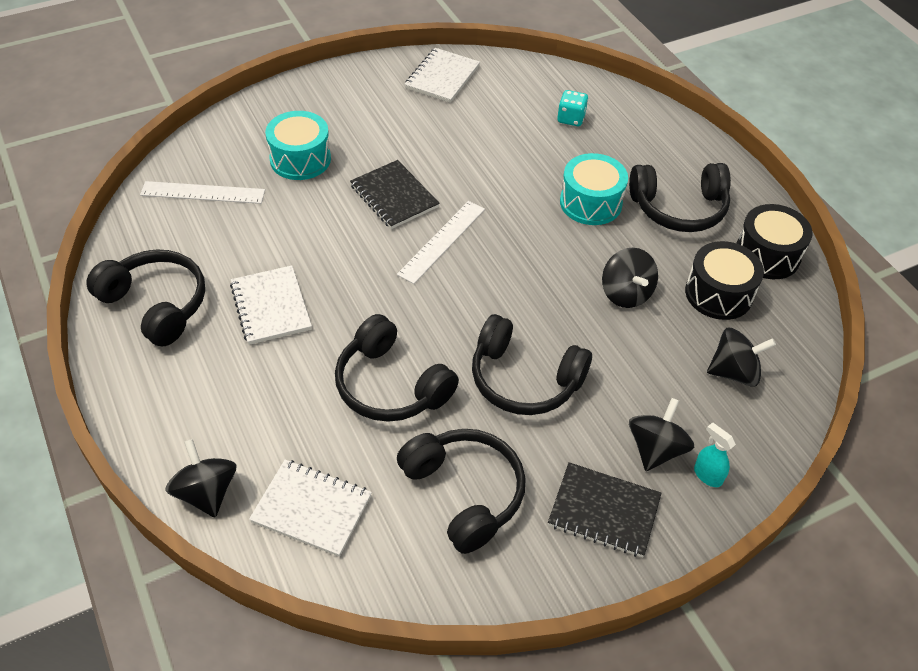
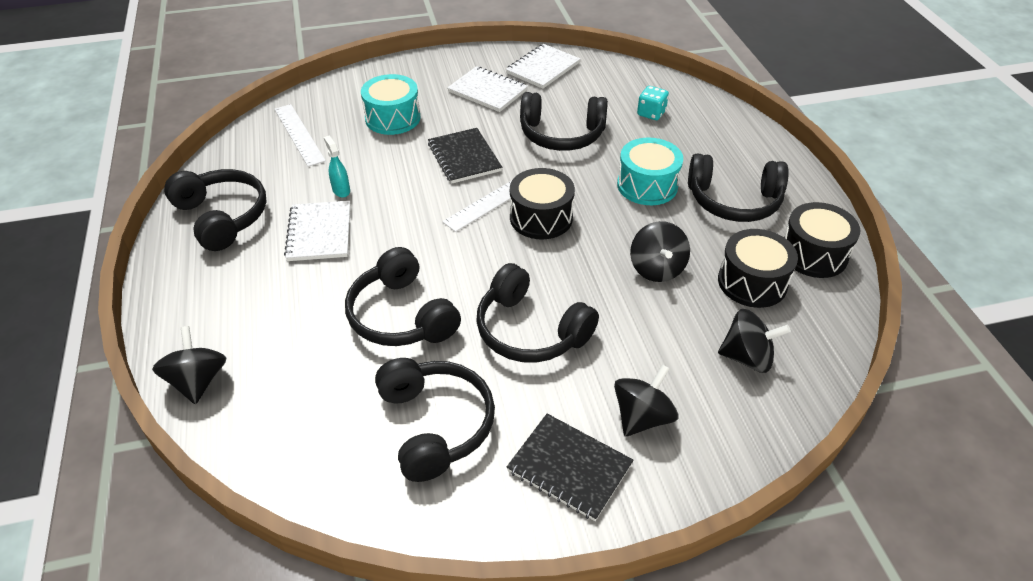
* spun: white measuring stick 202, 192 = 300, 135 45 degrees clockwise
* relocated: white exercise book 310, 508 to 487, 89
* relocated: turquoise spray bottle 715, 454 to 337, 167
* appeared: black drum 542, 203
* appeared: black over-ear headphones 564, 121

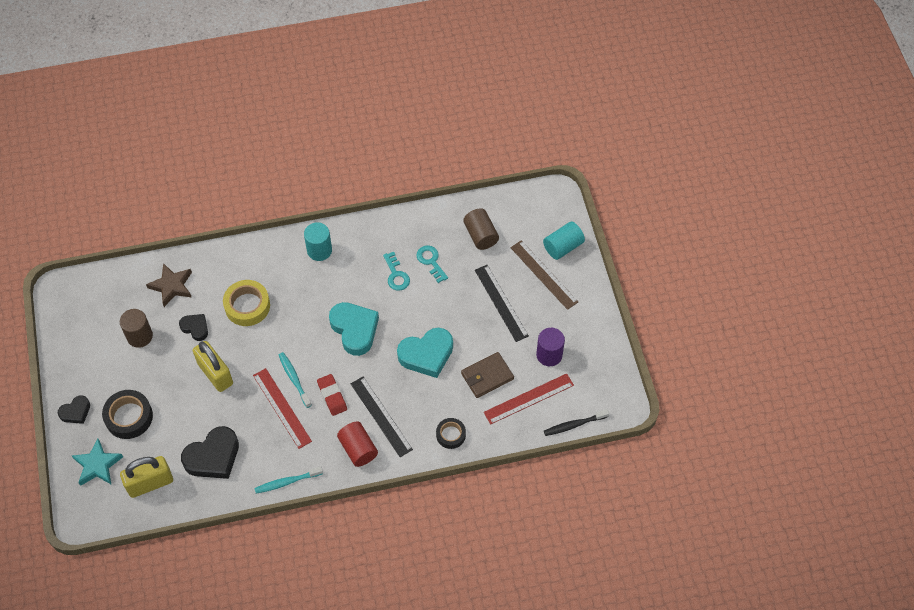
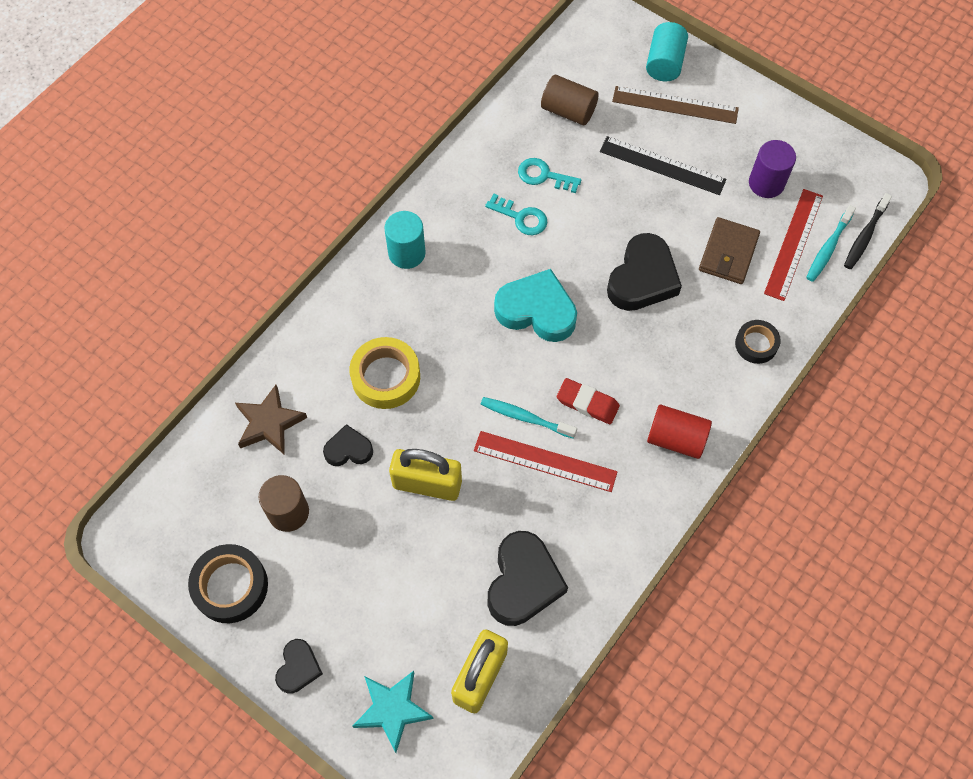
* relocated: black sticky tape 127, 414 to 228, 583
* relocated: turquoise dental brush 288, 480 to 831, 243
* missing: black measuring stick 382, 417
* colour: turquoise heart 425, 353 to black heart 644, 272

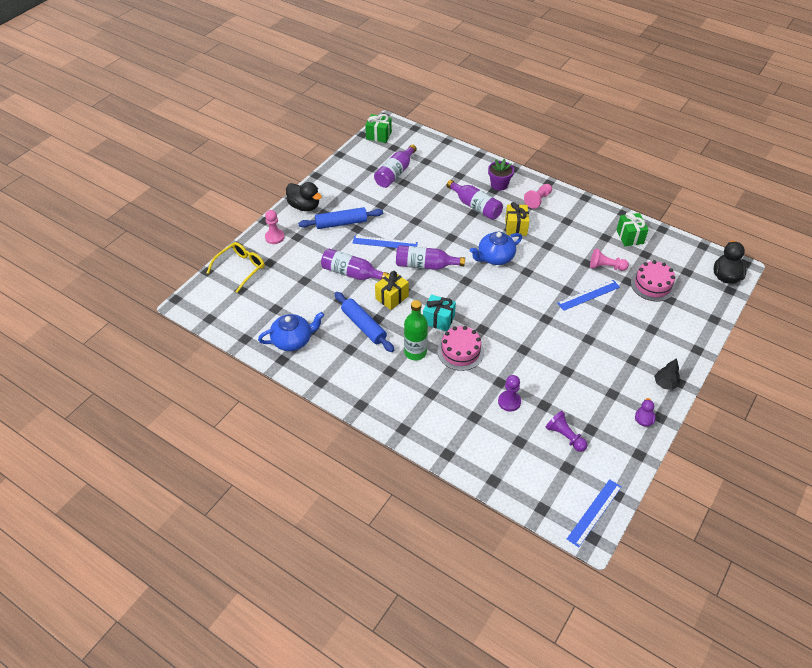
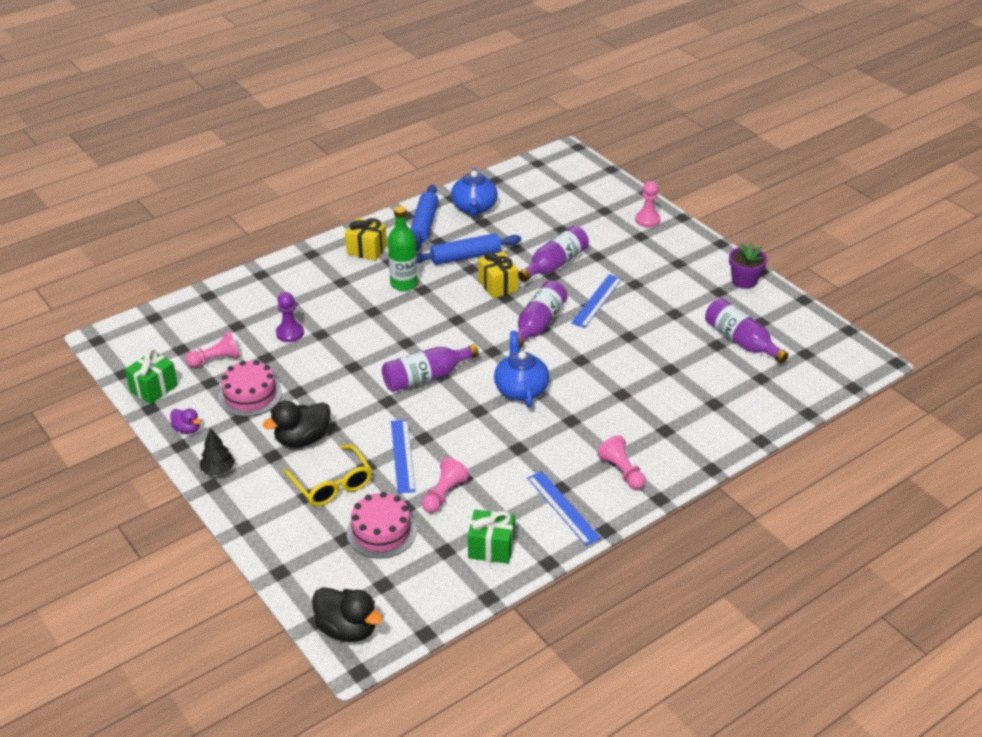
* relocated: yellow glasses 236, 267 to 328, 475
* relocated: black rubber duck 304, 196 to 297, 424
* relocated: cobalt rolling pin 340, 218 to 424, 218
* relocated: emerald gift 378, 128 to 151, 376
* missing: turquoise gift 439, 313
* relocated: rose-pink gateau 460, 348 to 250, 388
* relocated: royal purple bottle 474, 200 to 430, 368
* relocated: royal purple flower pot 501, 175 to 748, 266
* relocated: yellow gift 517, 219 to 366, 239
* colour: royal purple pawn 566, 431 to rose-pink pawn 213, 349
* relocated: cobalt measuring stick 594, 513 to 564, 508

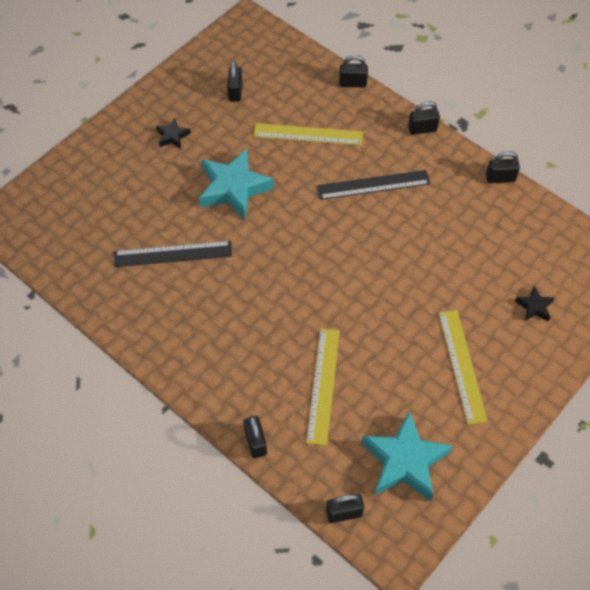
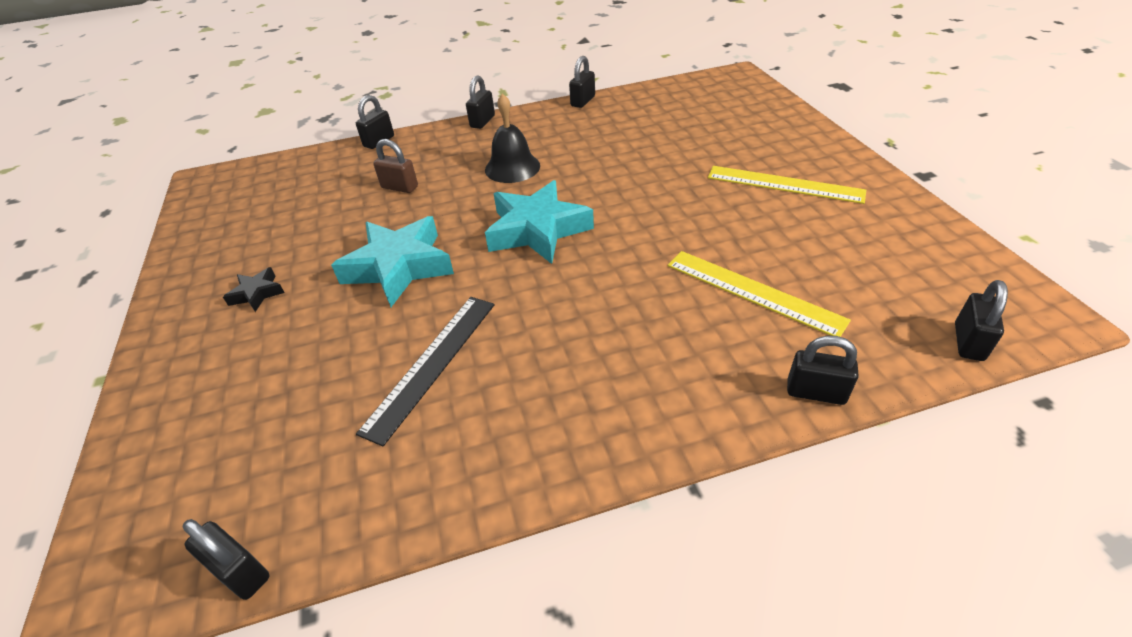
* relocated: black lock 235, 81 to 226, 559
* exchanged: yellow measuring stick 308, 134 to dark brown lock 395, 166
* exchanged: black measuring stick 373, 185 to black bell 512, 138
* relocated: turquoise five-pointed star 407, 456 to 539, 222
* missing: black five-pointed star 535, 303

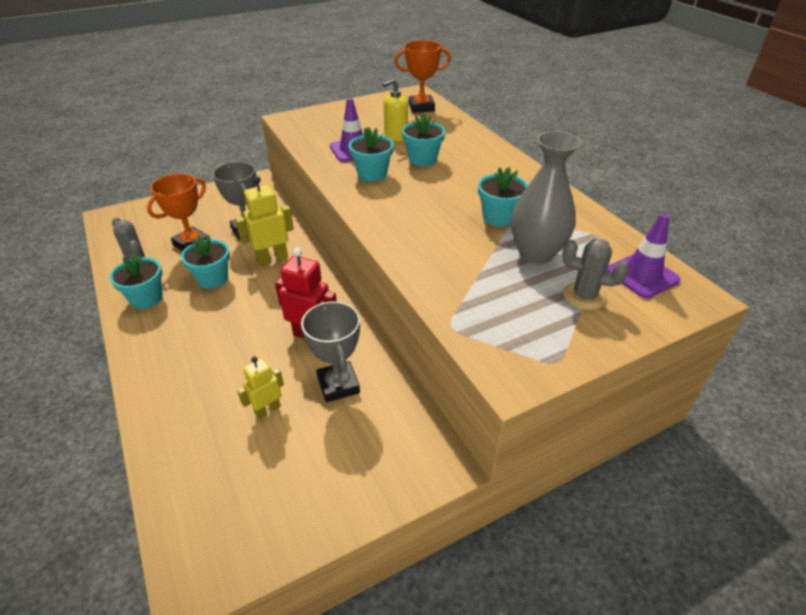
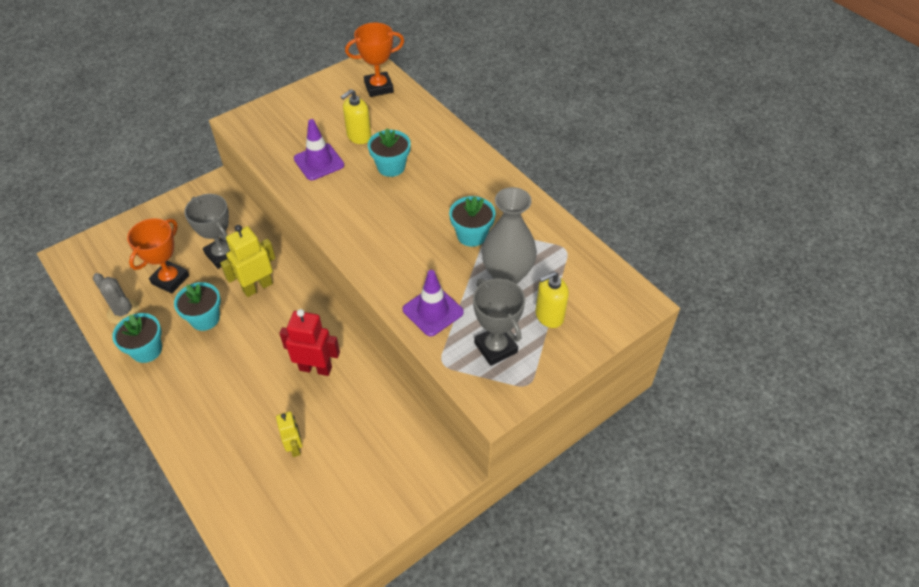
* spun: yellow robot 260, 388 = 289, 434 120 degrees clockwise
* relocated: ash-grey trophy 330, 352 to 499, 322
* missing: turquoise flower pot 371, 154
* exchanged: ash-grey prickly plant 595, 274 to yellow soap dispenser 552, 299
* relocated: royal purple safety cone 643, 255 to 433, 303

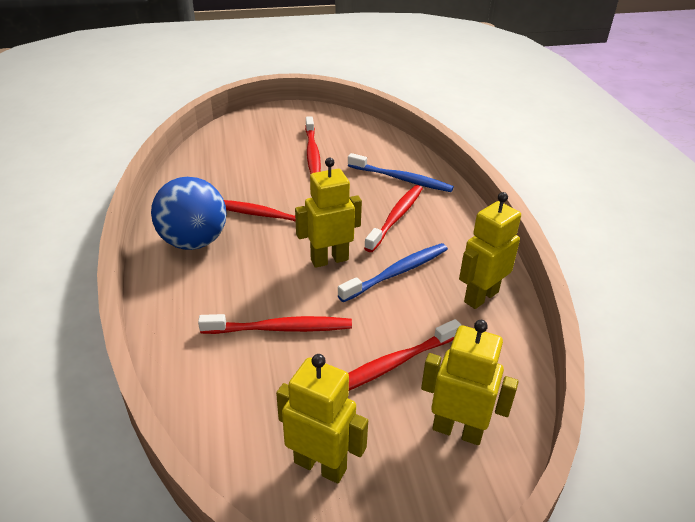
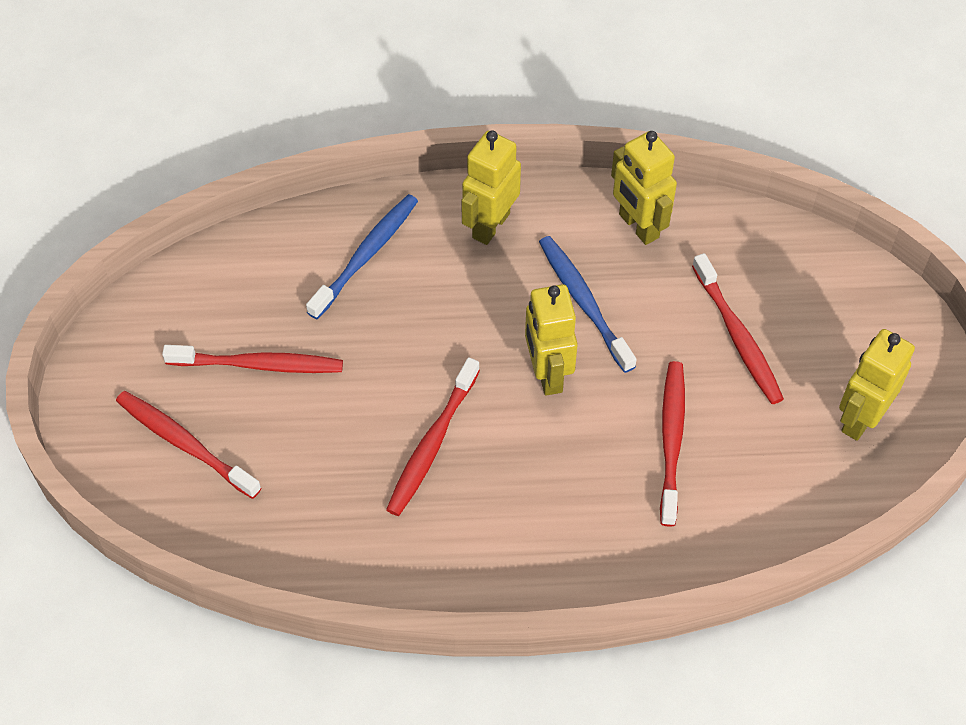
* missing: cobalt play ball 189, 213
* relocated: crimson dental brush 393, 218 to 188, 445
* relocated: yellow robot 469, 382 to 491, 187

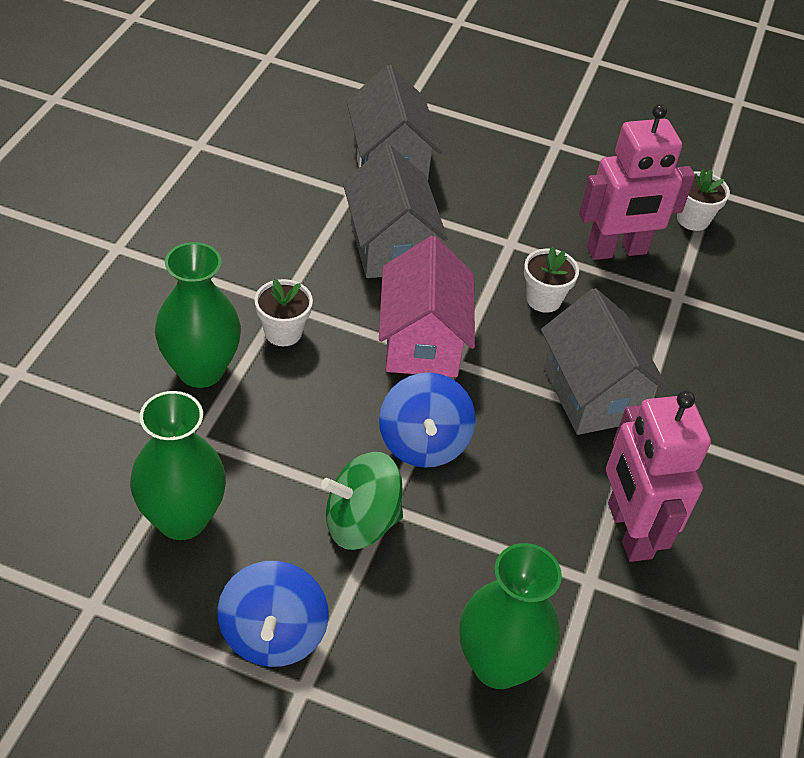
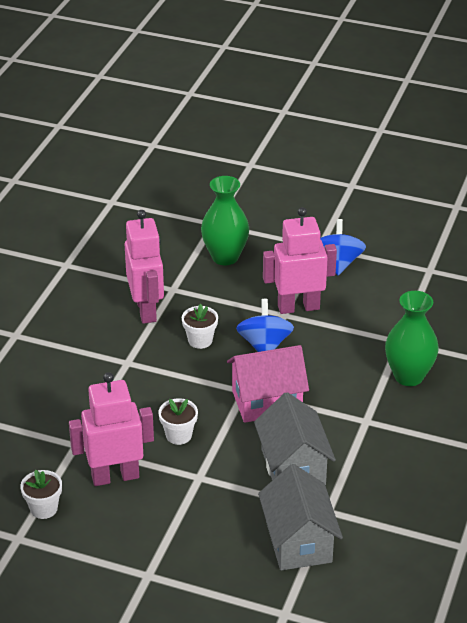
* missing: emerald tall vase 178, 465
* relocated: white flower pot 284, 312 to 200, 326
* exchanged: emerald toy top 362, 501 to rose-pink robot 300, 260
* spun: rose-pink toy house 427, 306 = 268, 384 75 degrees clockwise
* missing: ash-grey toy house 605, 361

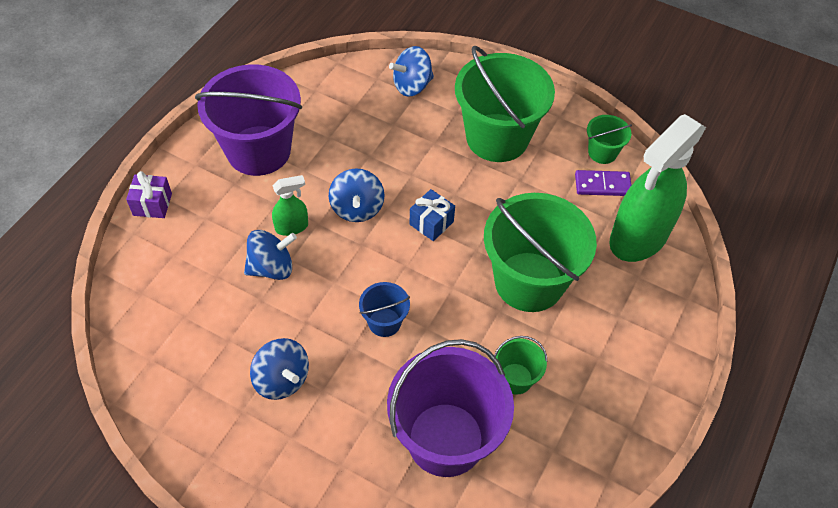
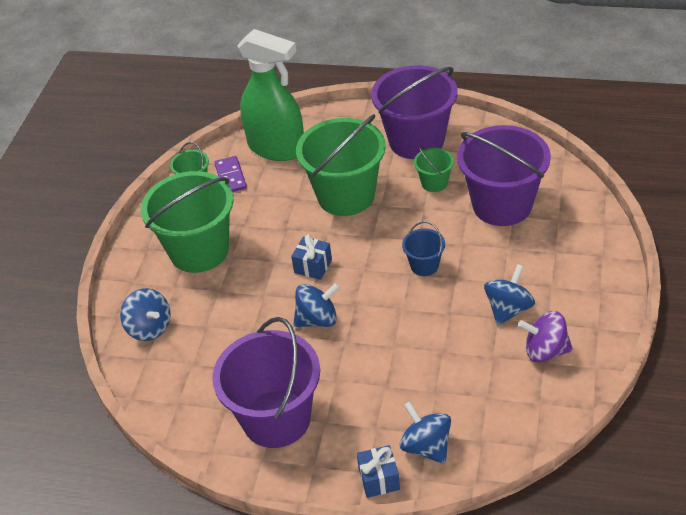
* colour: royal purple gift 149, 194 to cobalt gift 378, 471
* relocated: cobalt toy top 270, 255 to 425, 433
* missing: emerald spray bottle 290, 205
* appeared: royal purple bucket 414, 112
* appeared: royal purple toy top 545, 336

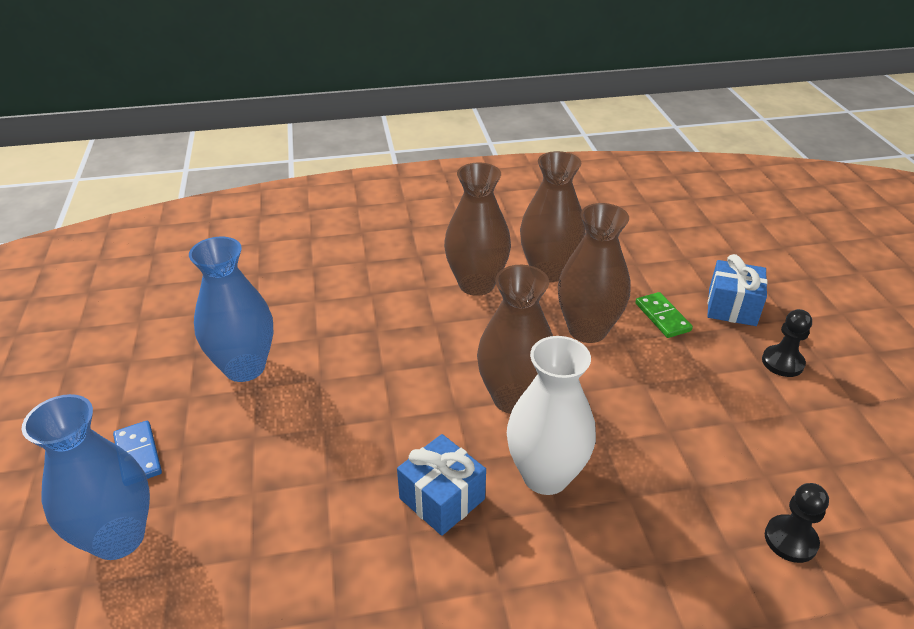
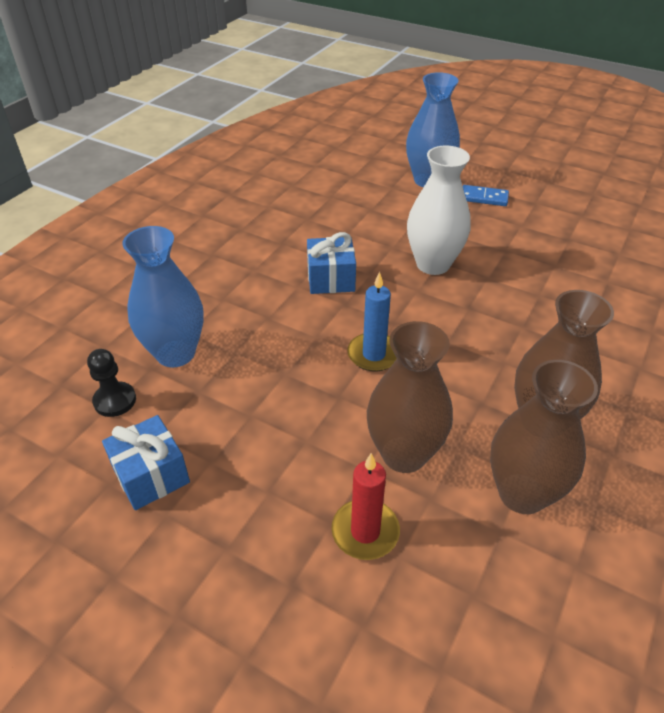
* relocated: cobalt tall vase 231, 309 to 163, 296
* exchanged: dark brown tall vase 515, 339 to cobalt wax candle 372, 322
* relocated: white tall vase 551, 415 to 438, 210
* exchanged: emerald domino piece 664, 315 to crimson wax candle 365, 506
* relocated: cobalt gift 737, 290 to 146, 462
* missing: black pawn 787, 343

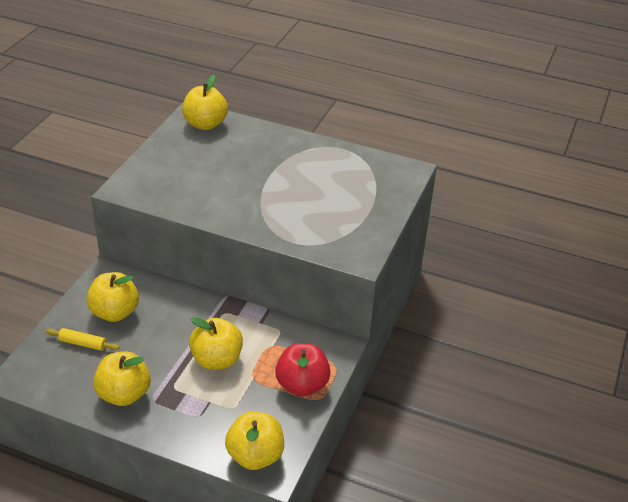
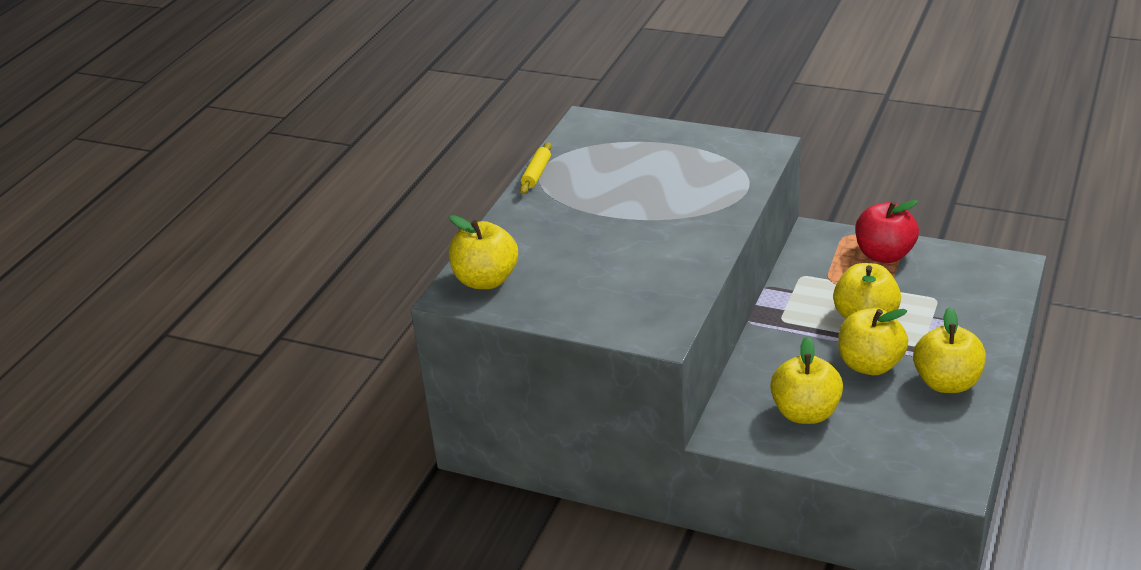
* relocated: yellow rolling pin 83, 339 to 535, 168
* relocated: yellow apple fruit 254, 441 to 873, 341

